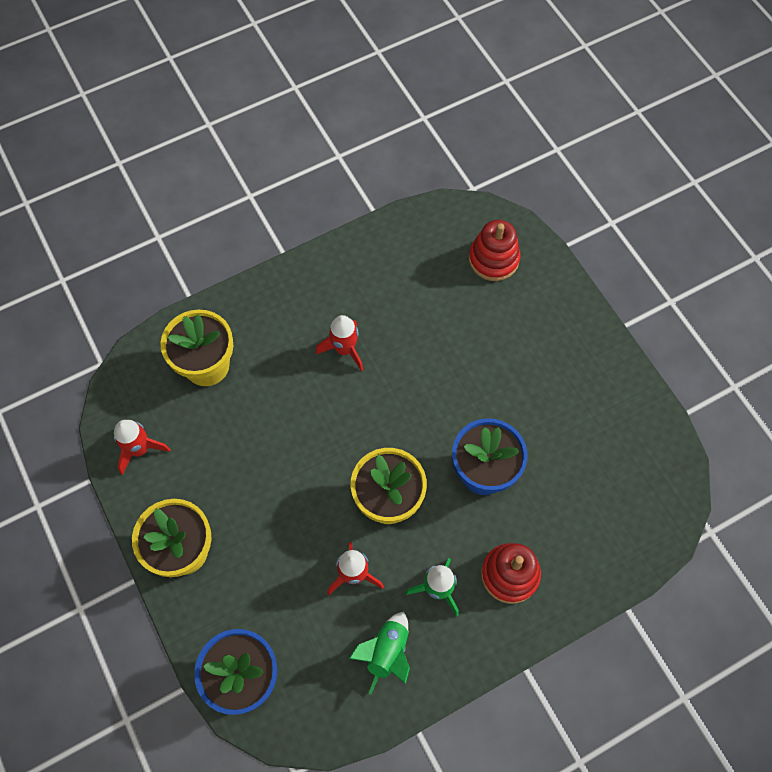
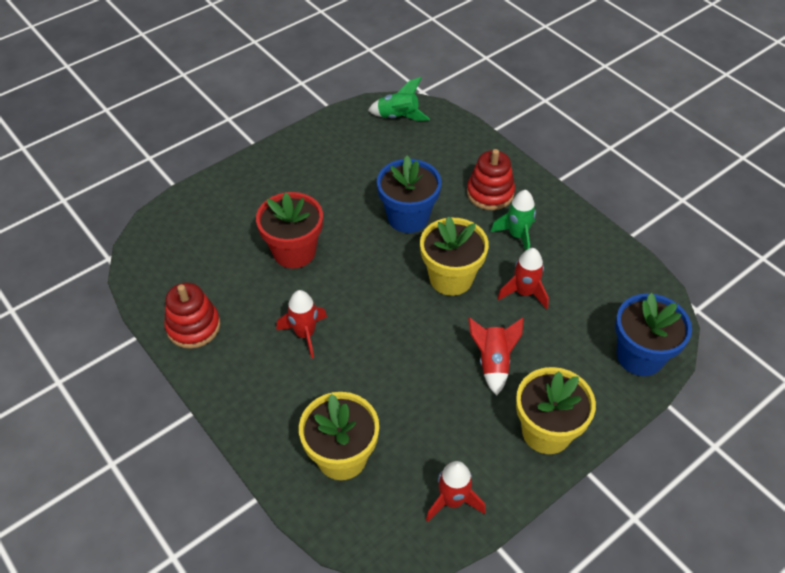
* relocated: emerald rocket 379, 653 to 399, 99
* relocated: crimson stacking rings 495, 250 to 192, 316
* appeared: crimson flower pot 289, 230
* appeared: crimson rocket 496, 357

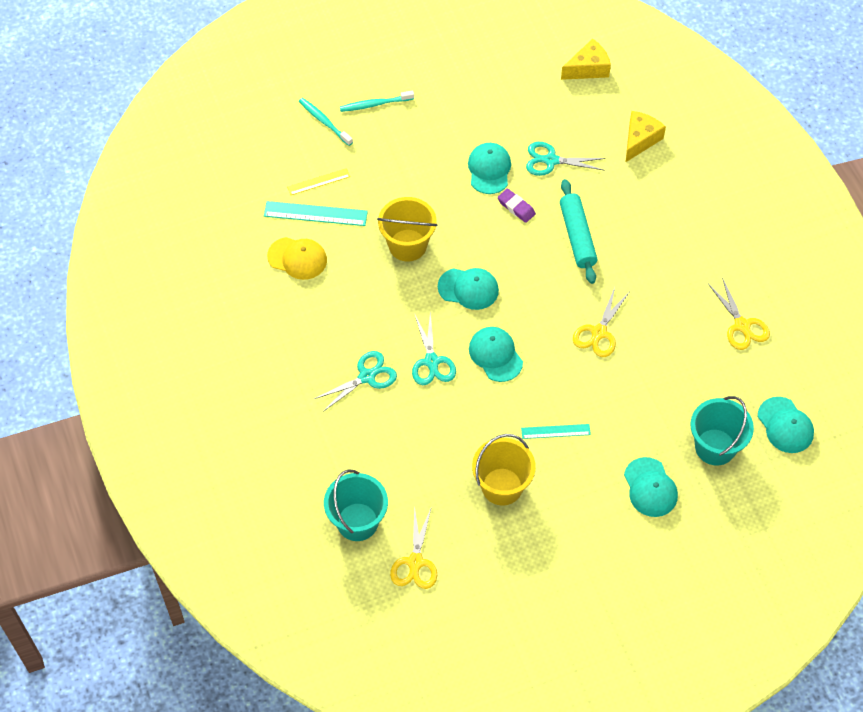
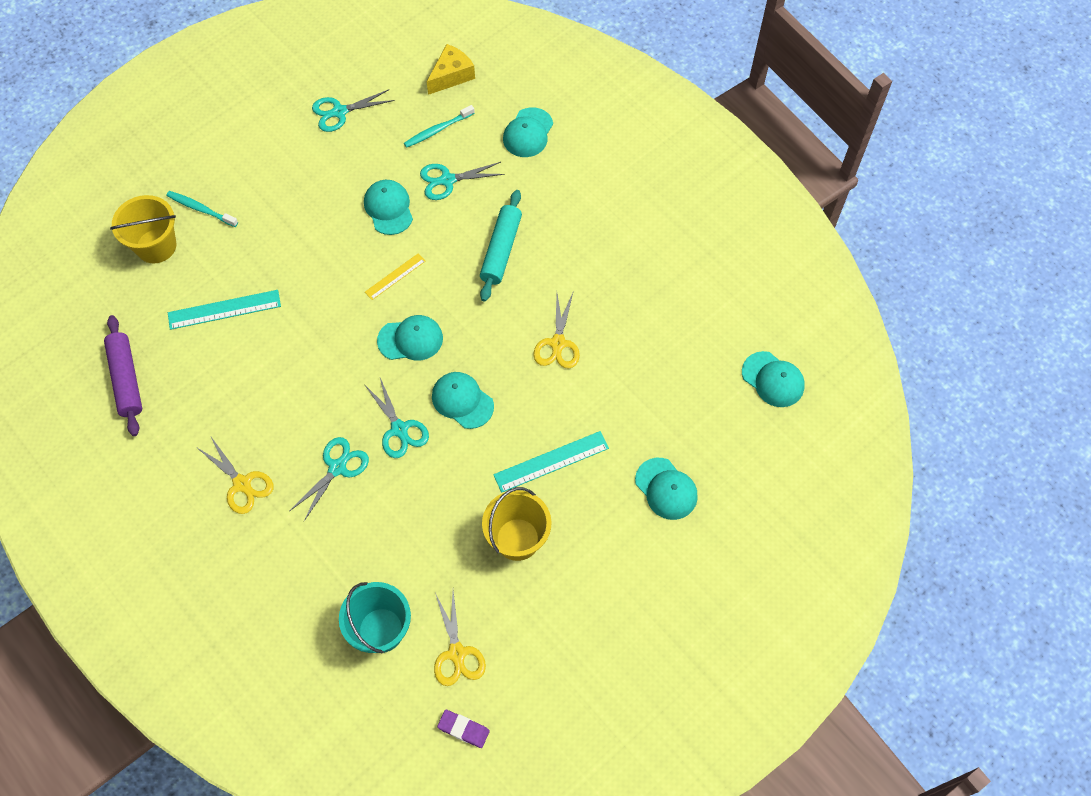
* missing: yellow cap 297, 258
* relocated: yellow measuring stick 318, 181 to 395, 277
* relocated: turquoise dental brush 377, 101 to 439, 126
* relocated: yellow bucket 407, 229 to 143, 229
* relocated: royal purple gum eraser 517, 205 to 463, 729
* size: turquoise measuring stick 556, 431 = 551, 462 x1.61
* spun: turquoise rolling pin 578, 231 = 501, 246 45 degrees clockwise
* exchanged: yellow piece of cheese 645, 137 to turquoise cap 528, 132
* missing: turquoise bucket 722, 431
* relocated: yellow scissors 739, 314 to 235, 475
* appeared: royal purple rolling pin 123, 375
* appeared: turquoise scissors 353, 110

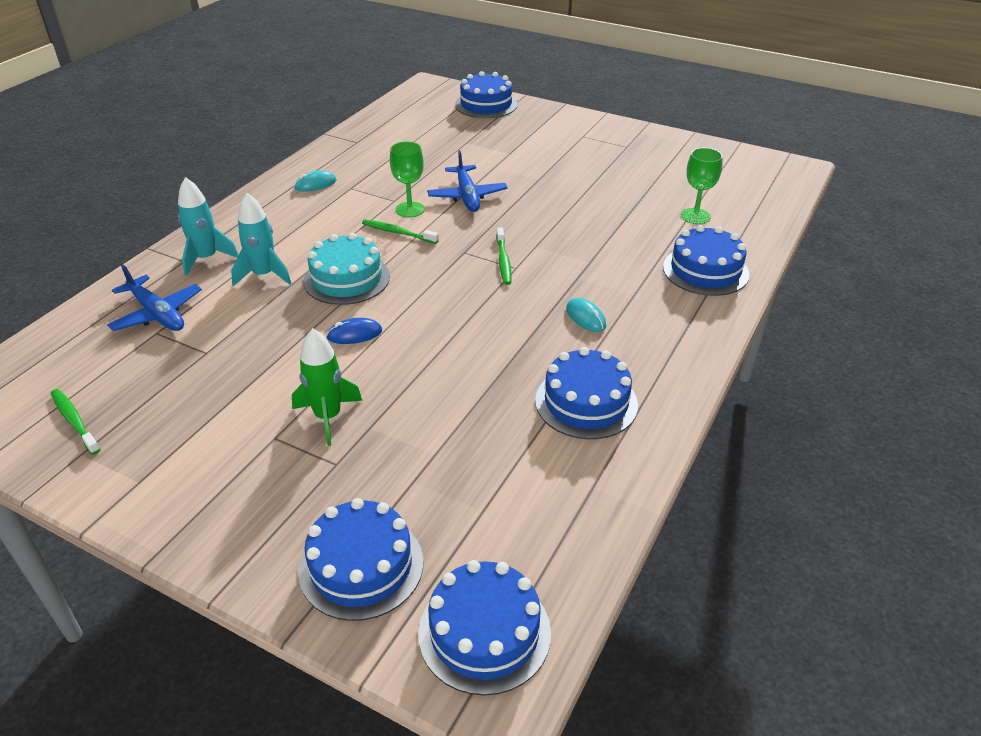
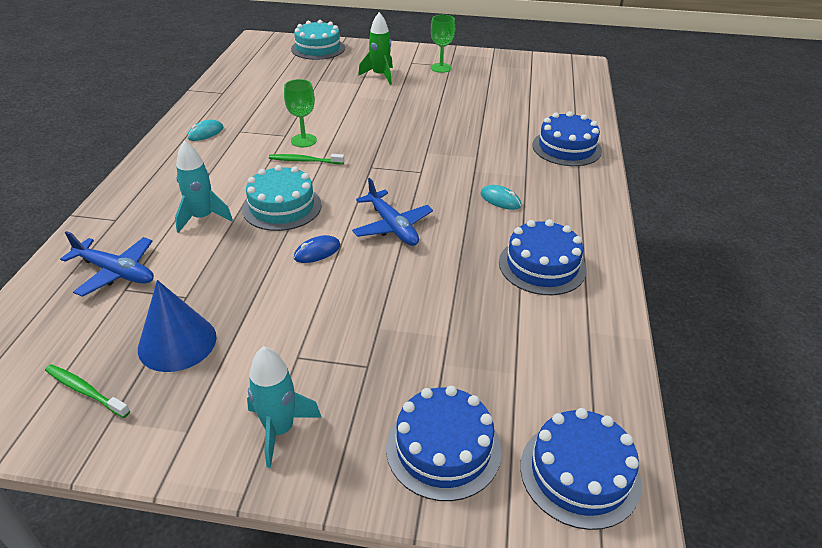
* relocated: turquoise rocket 208, 226 to 284, 407
* relocated: emerald rocket 327, 387 to 375, 48
* relocated: cobalt aeroplane 467, 181 to 392, 212
* colour: cobalt gateau 486, 94 to turquoise gateau 318, 40
* missing: emerald dental brush 504, 256
* relocated: emerald wine glass 702, 186 to 443, 44
* appeared: cobalt solid cone 177, 326

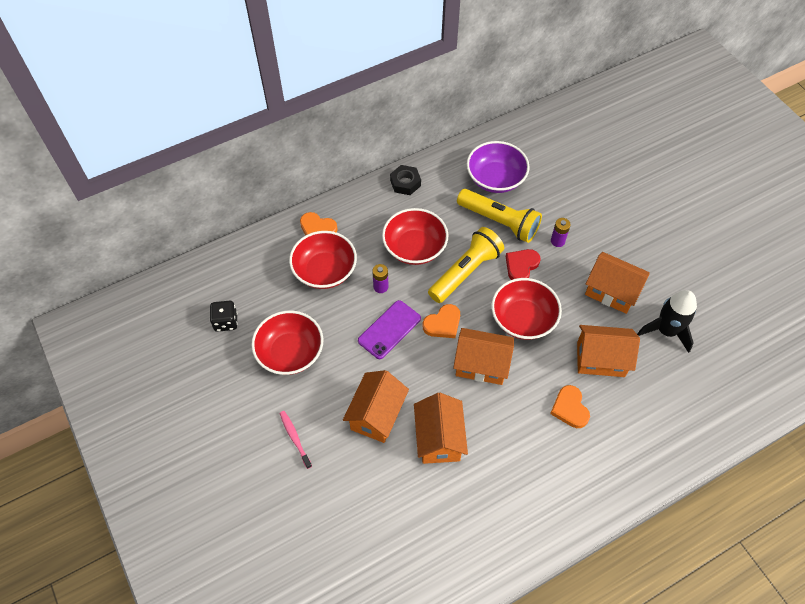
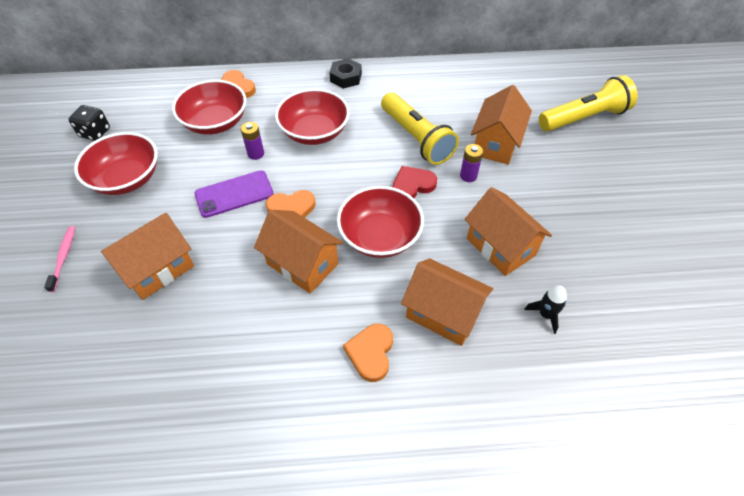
* relocated: bright orange toy house 441, 428 to 501, 125
* relocated: yellow pocket torch 466, 265 to 588, 103
* missing: royal purple deep dish 498, 167
* size: black rocket 667, 321 = 545, 310 x0.53

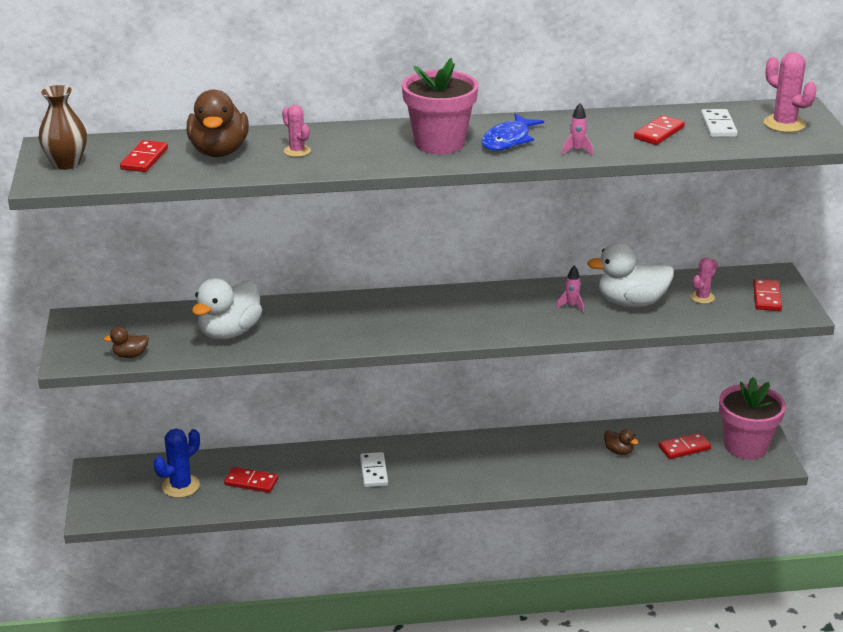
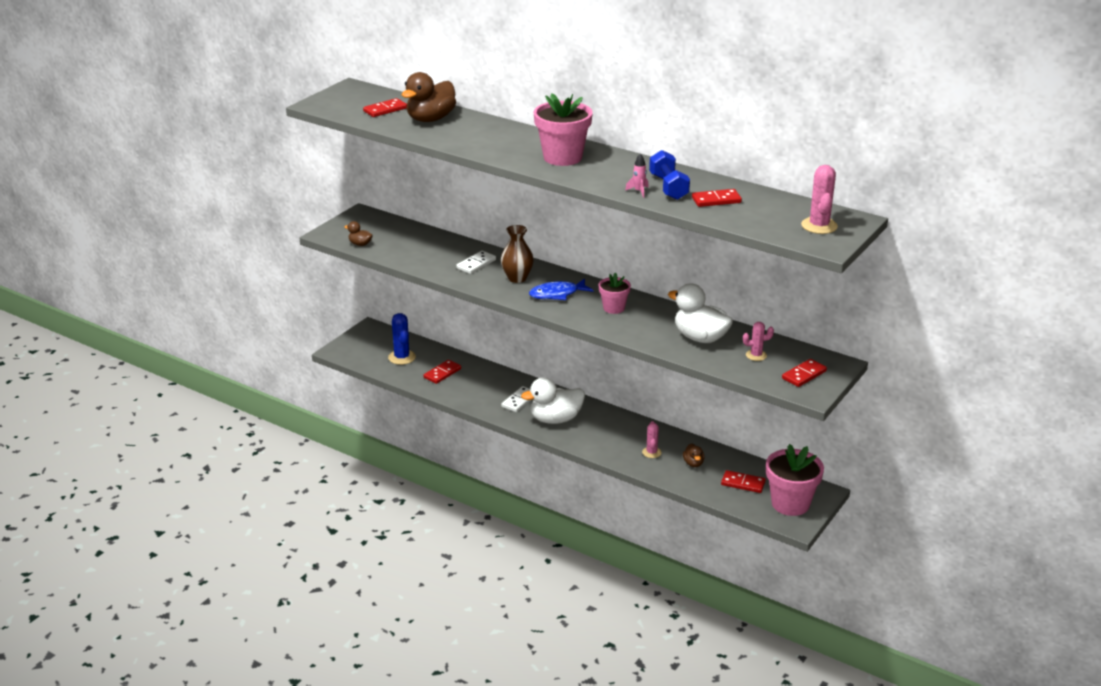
* relocated: dark brown tall vase 62, 127 to 517, 254
* spun: cobalt prickly plant 177, 463 = 402, 339 75 degrees clockwise
* relocated: white rubber duck 227, 308 to 553, 400
* spun: crimson domino piece 251, 480 = 442, 372 75 degrees clockwise
* relocated: rose-pink prickly plant 296, 131 to 652, 439
* relocated: cobalt fish figure 513, 132 to 561, 289
* missing: rose-pink rocket 570, 289
* relocated: white domino piece 719, 123 to 476, 262
* appeared: rose-pink flower pot 615, 293
* appeared: cobalt dumbbell 669, 175

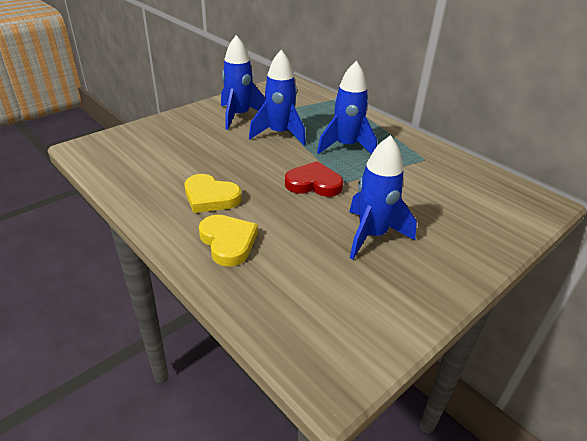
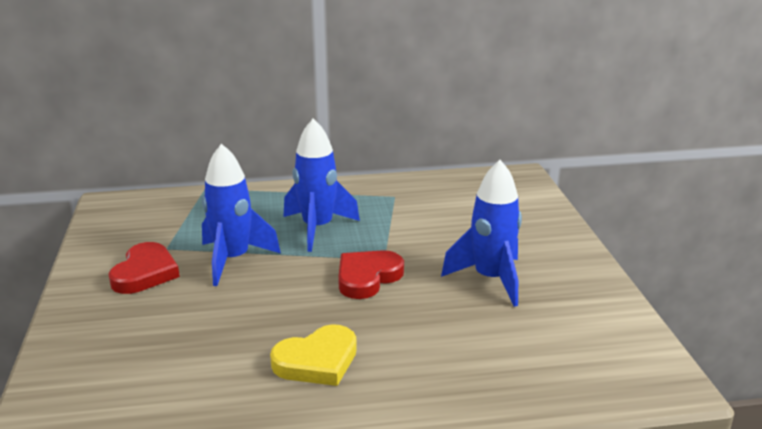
* missing: yellow heart 228, 241
* exchanged: cobalt rocket 243, 82 to crimson heart 144, 268

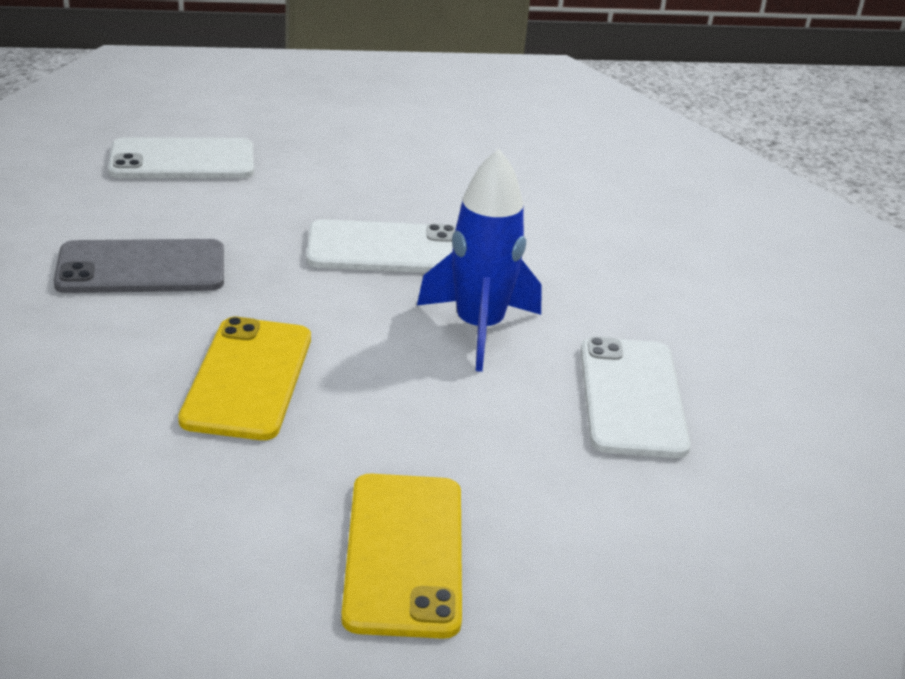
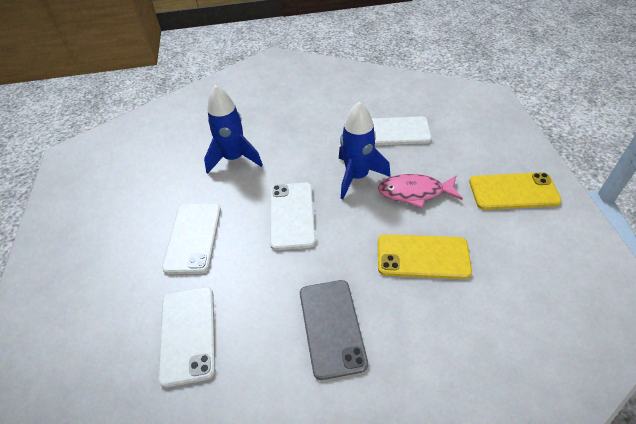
* appeared: white smartphone 191, 238
* appeared: cobalt rocket 233, 129
* appeared: rose-pink fish figure 420, 191

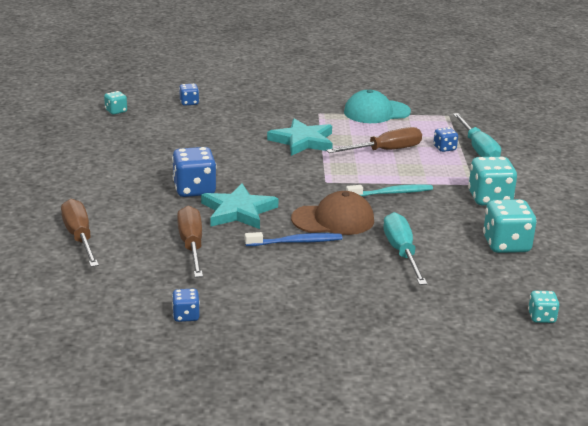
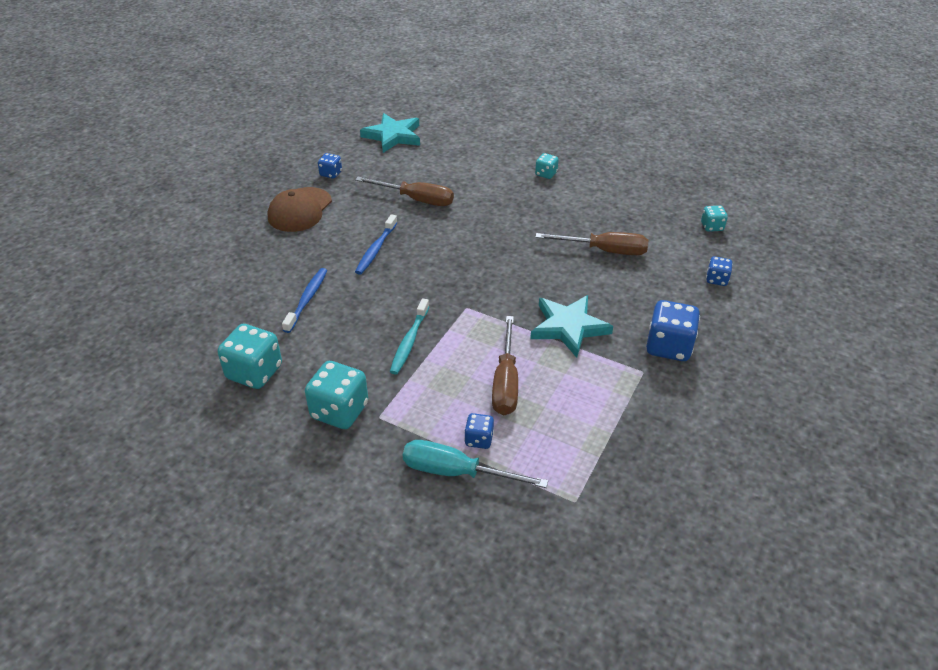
* relocated: dark brown hand screwdriver 80, 233 to 591, 243
* relocated: cobalt game die 194, 172 to 673, 330
* relocated: turquoise five-pointed star 240, 206 to 390, 133
* relocated: dark brown cap 332, 213 to 300, 209
* missing: turquoise cap 377, 106
* exchanged: turquoise hand screwdriver 405, 248 to cobalt dental brush 304, 300
* relocated: turquoise game die 543, 307 to 547, 166

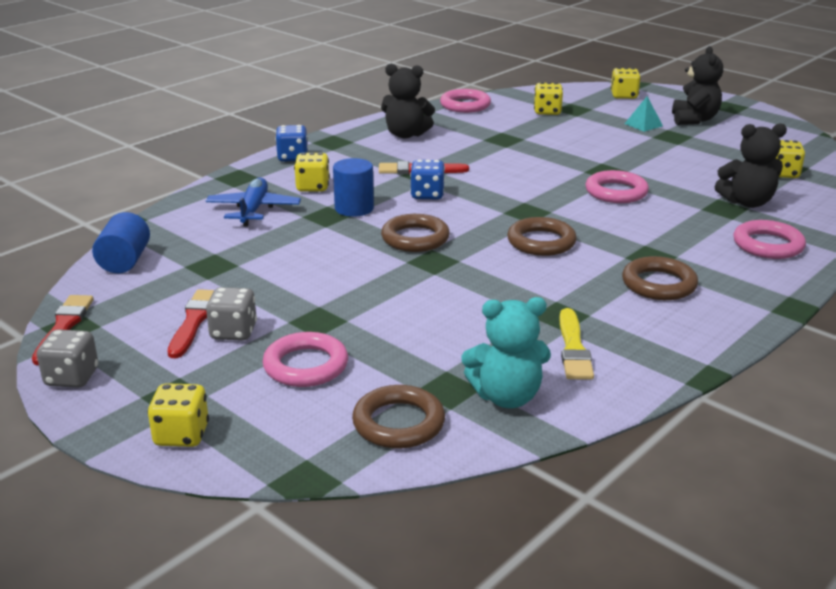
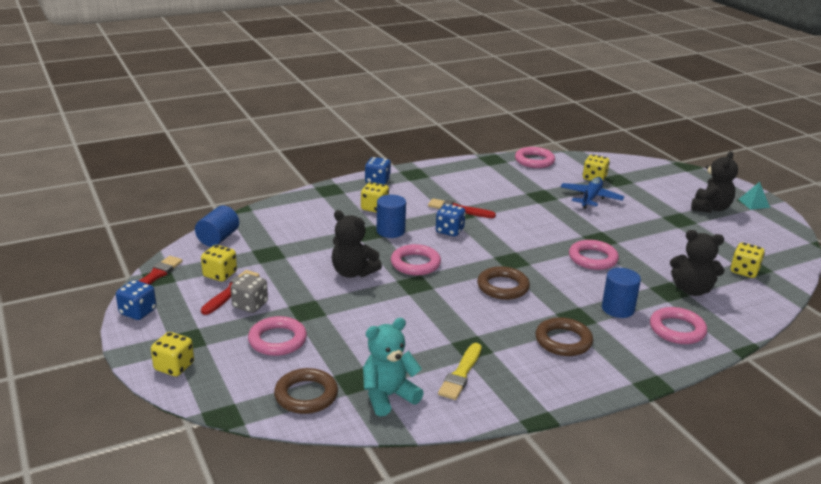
* colour: ash-grey game die 67, 358 to cobalt game die 136, 300
* relocated: cobalt aeroplane 253, 202 to 592, 193
* relocated: black stuffed bear 408, 101 to 357, 244
* colour: dark brown hoop 415, 233 to rose-pink hoop 416, 259
* spun: turquoise stuffed bear 506, 352 = 393, 367 135 degrees clockwise
* relocated: yellow game die 626, 83 to 219, 263
* relocated: turquoise pyramid shape 644, 114 to 754, 196
* appeared: cobalt cylinder 621, 293

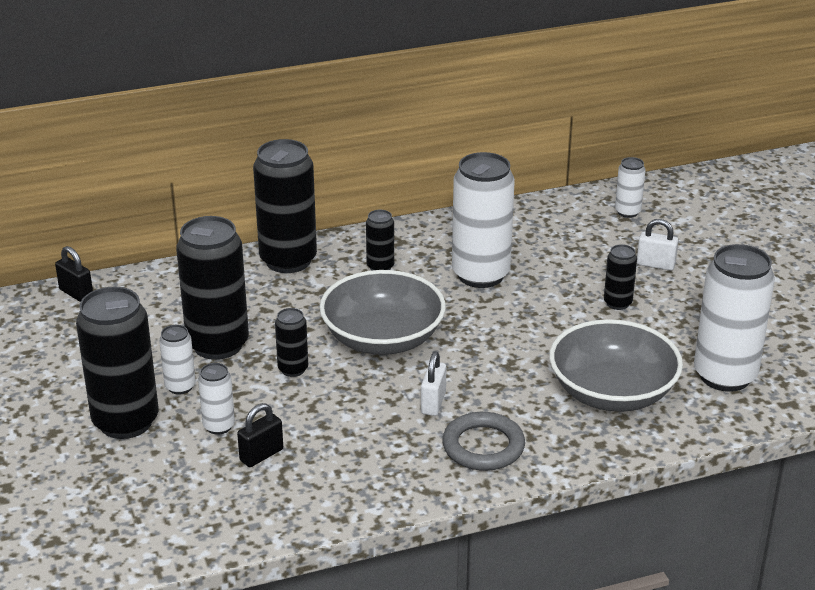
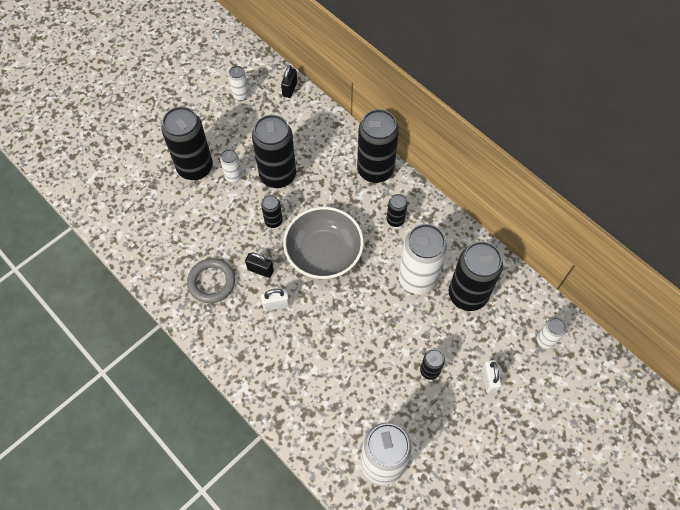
* relocated: white can 216, 399 to 238, 83
* relocated: black lock 260, 435 to 259, 265
* relocated: ash-grey hoop 483, 441 to 211, 280
* missing: ash-grey deep dish 616, 365
* appeared: black can 476, 276

